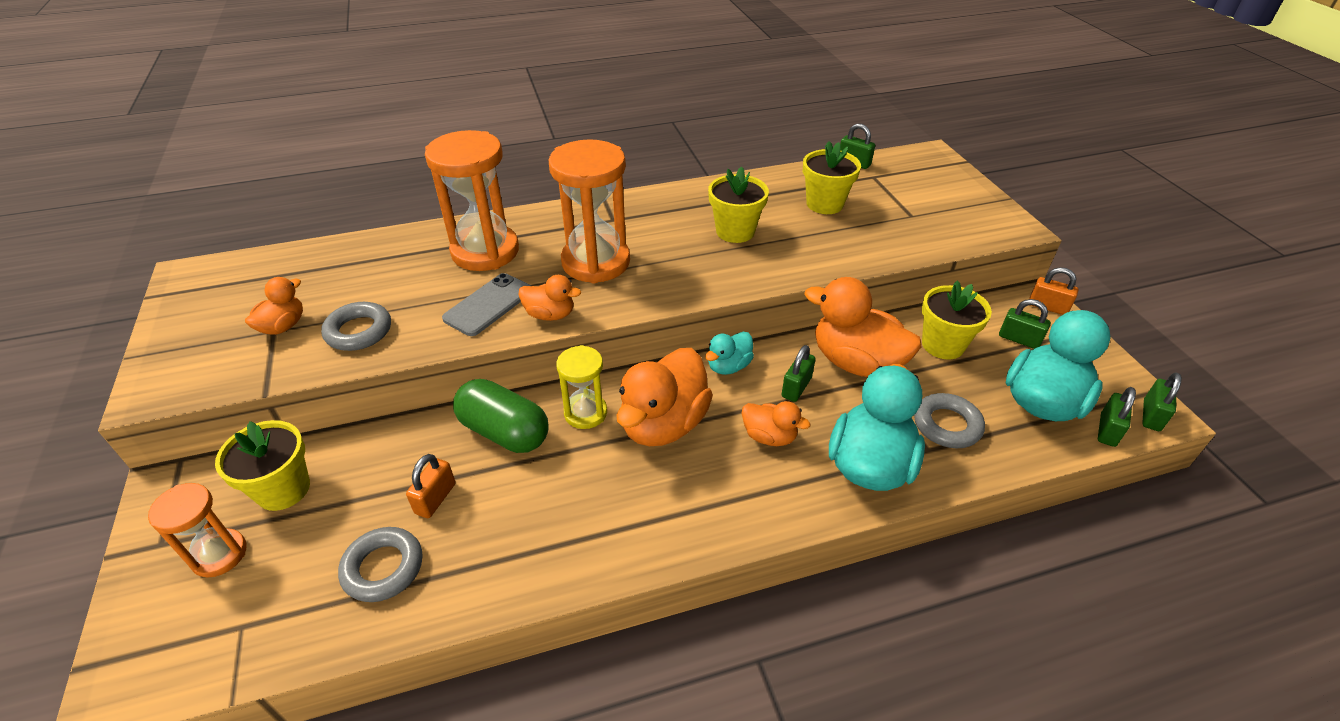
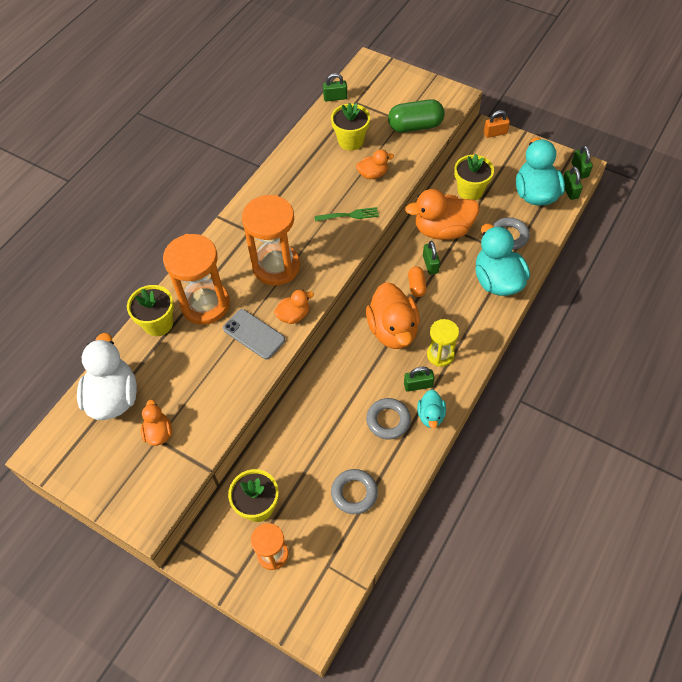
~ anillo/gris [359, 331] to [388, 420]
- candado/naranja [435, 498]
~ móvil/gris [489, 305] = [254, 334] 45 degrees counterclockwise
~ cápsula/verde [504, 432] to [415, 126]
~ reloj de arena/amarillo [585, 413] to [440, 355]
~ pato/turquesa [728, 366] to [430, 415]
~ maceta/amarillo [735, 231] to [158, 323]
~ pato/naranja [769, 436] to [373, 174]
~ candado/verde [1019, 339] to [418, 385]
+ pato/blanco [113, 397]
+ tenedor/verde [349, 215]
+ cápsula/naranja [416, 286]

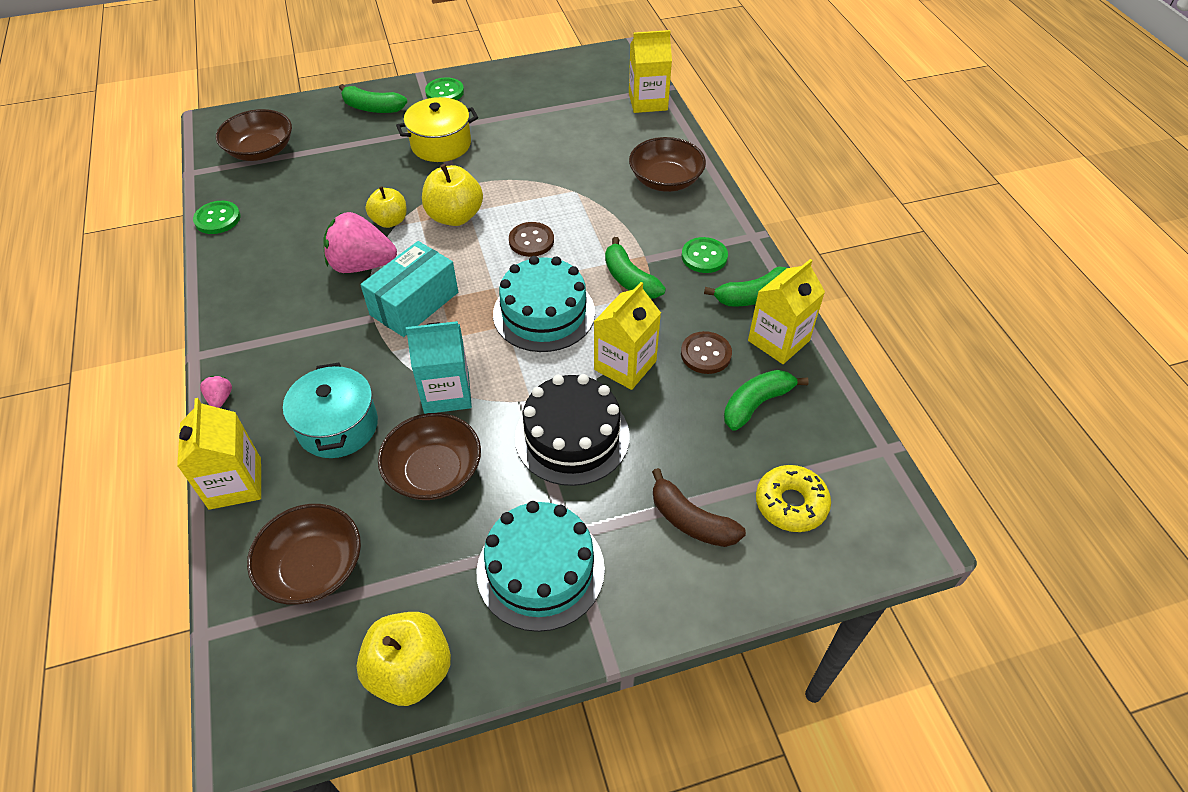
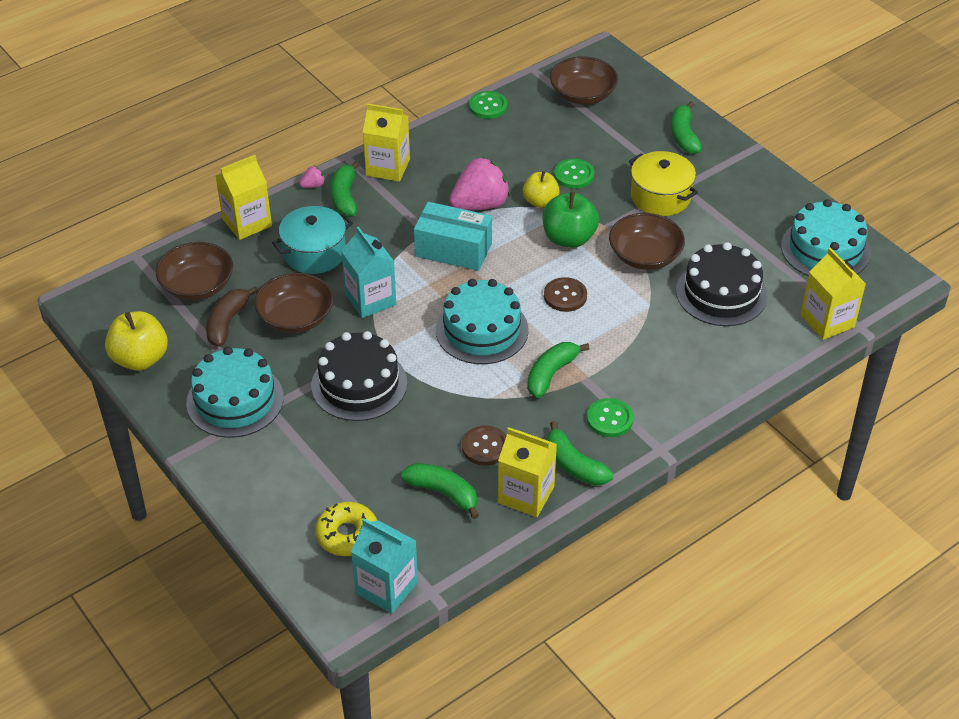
~ fresa/rosa [362, 265] = [480, 205] 75 degrees clockwise
~ manzana/amarillo [455, 216] to manzana/verde [569, 238]
~ botón/verde [444, 92] to [574, 175]
~ cartón de leche/amarillo [625, 365] to [388, 167]
~ cuenco/marrón [665, 180] to [645, 256]
~ plátano/marrón [691, 520] to [227, 322]
+ plátano/verde [345, 197]
+ cartón de leche/turquesa [386, 588]
+ tarta/negro [721, 293]
+ tarta/turquesa [825, 249]

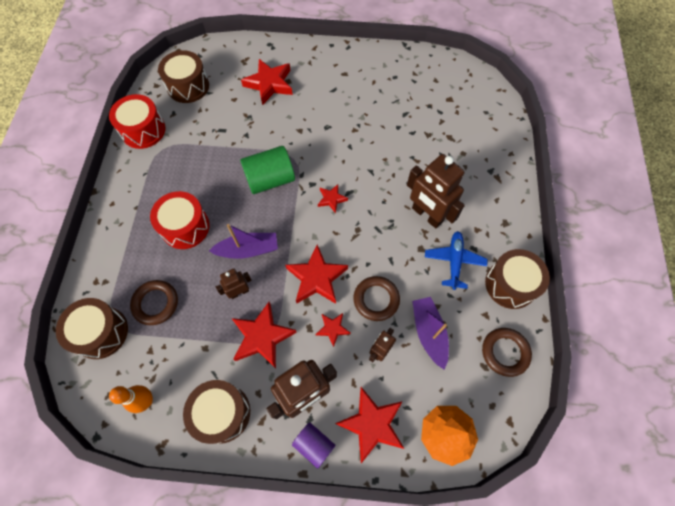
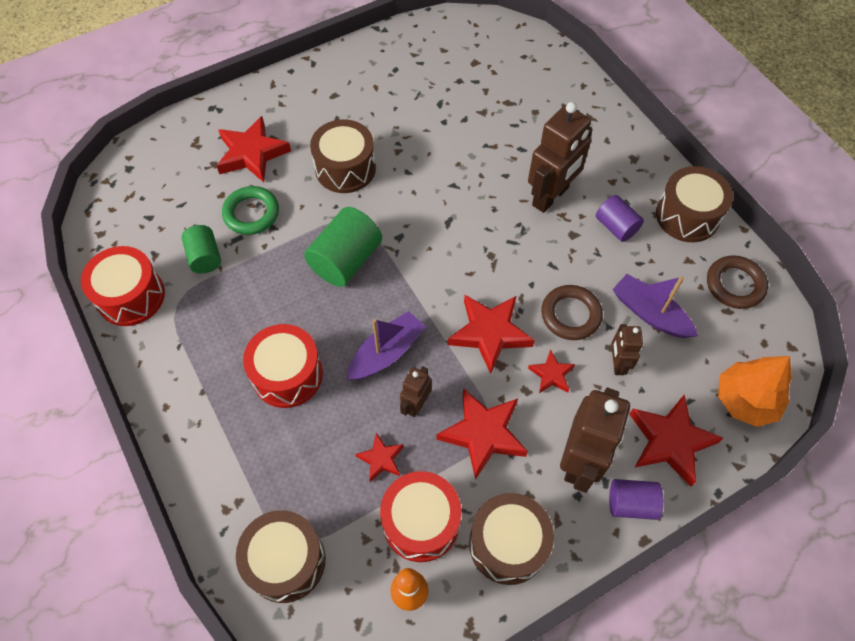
- anillo/marrón [156, 303]
~ tambor/marrón [188, 86] to [345, 168]
~ estrella/rojo [331, 199] to [381, 459]
~ robot/marrón [427, 215] = [551, 196] 60 degrees counterclockwise
~ avión/azul [454, 261] to cilindro/morado [616, 227]
+ cilindro/verde [205, 257]
+ anillo/verde [251, 213]
+ tambor/rojo [421, 522]

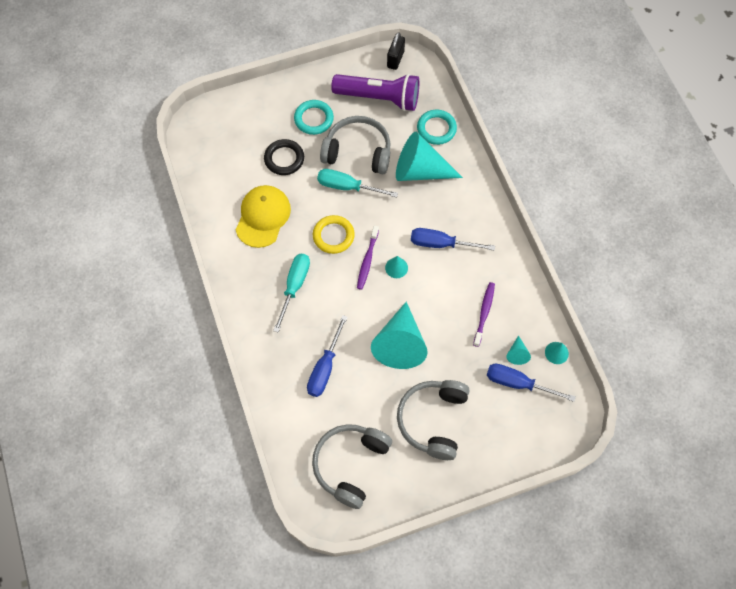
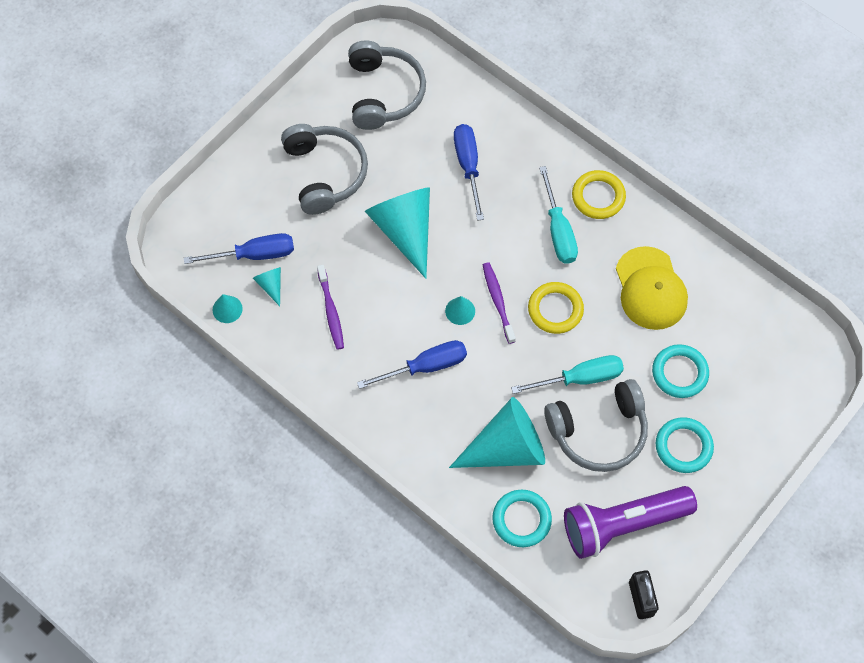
~ anillo/negro [284, 159] to anillo/turquesa [679, 373]
+ anillo/amarillo [598, 197]

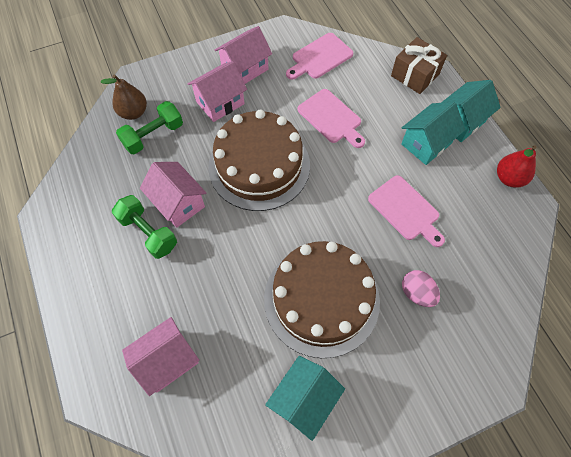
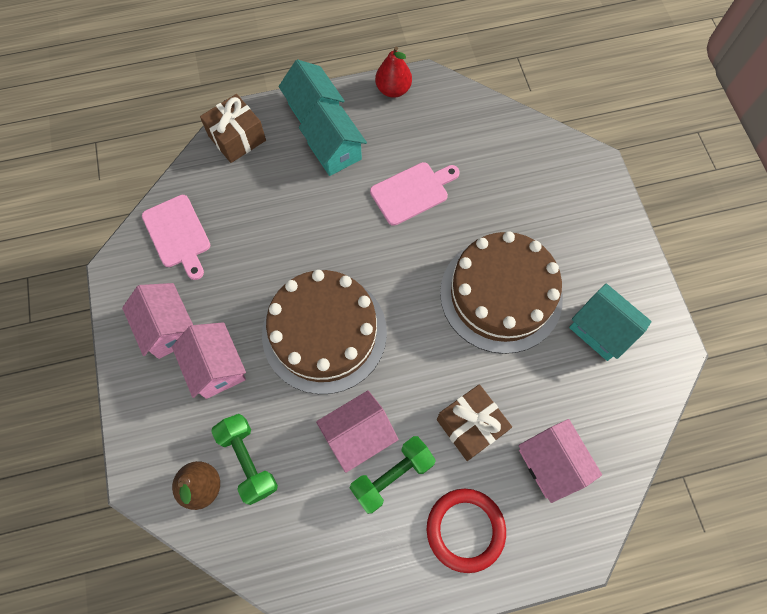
- tabla de cortar/rosa [331, 118]
- huevo/rosa [417, 293]
+ anillo/rojo [465, 530]
+ regalo/marrón [470, 426]

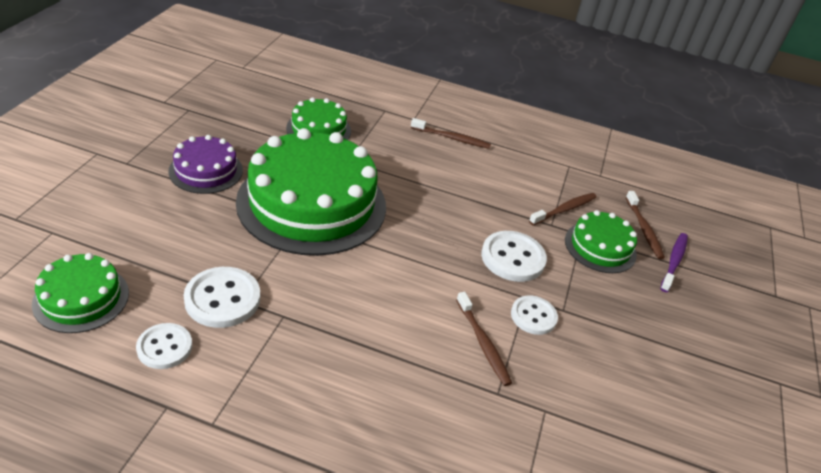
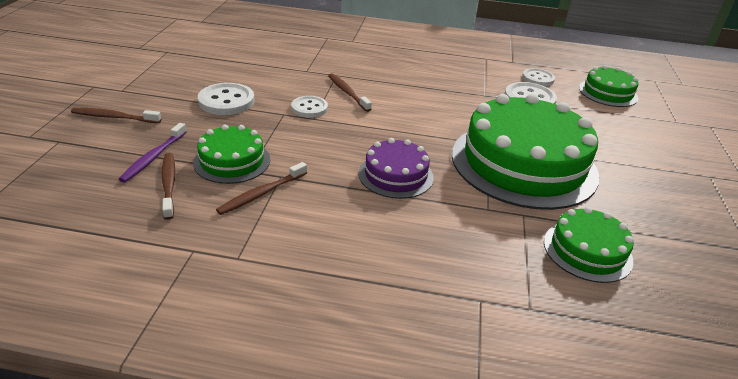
~ tarta/morado [206, 171] to [395, 175]
~ cepillo de dientes/marrón [452, 138] to [114, 117]
~ botón/blanco [513, 258] to [226, 101]

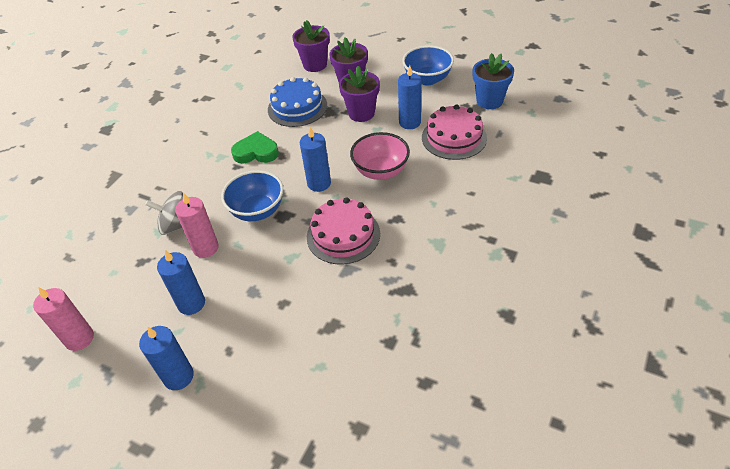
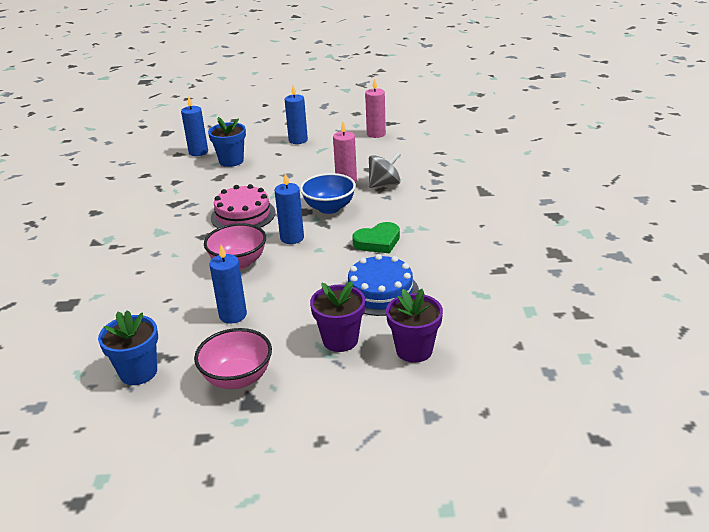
~ vela/azul [191, 303] to [198, 152]
- maceta/morado [361, 113]
~ cuenco/azul [427, 79] to cuenco/rosa [237, 378]
- tarta/rosa [454, 137]
+ maceta/azul [231, 161]

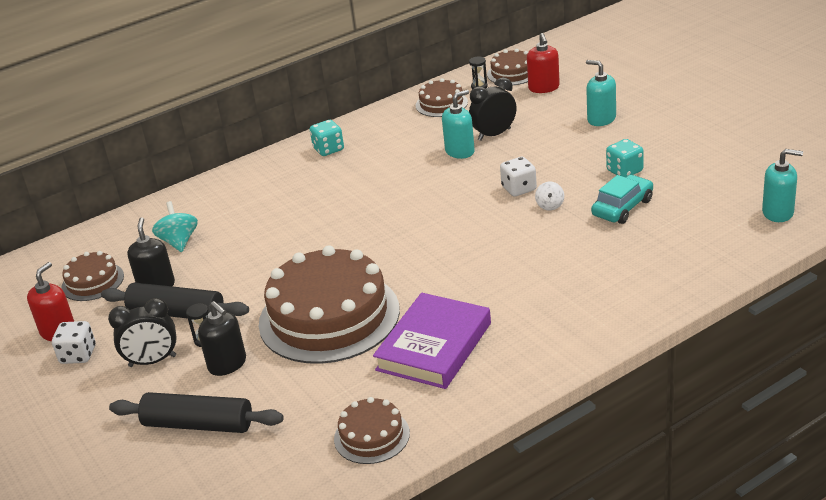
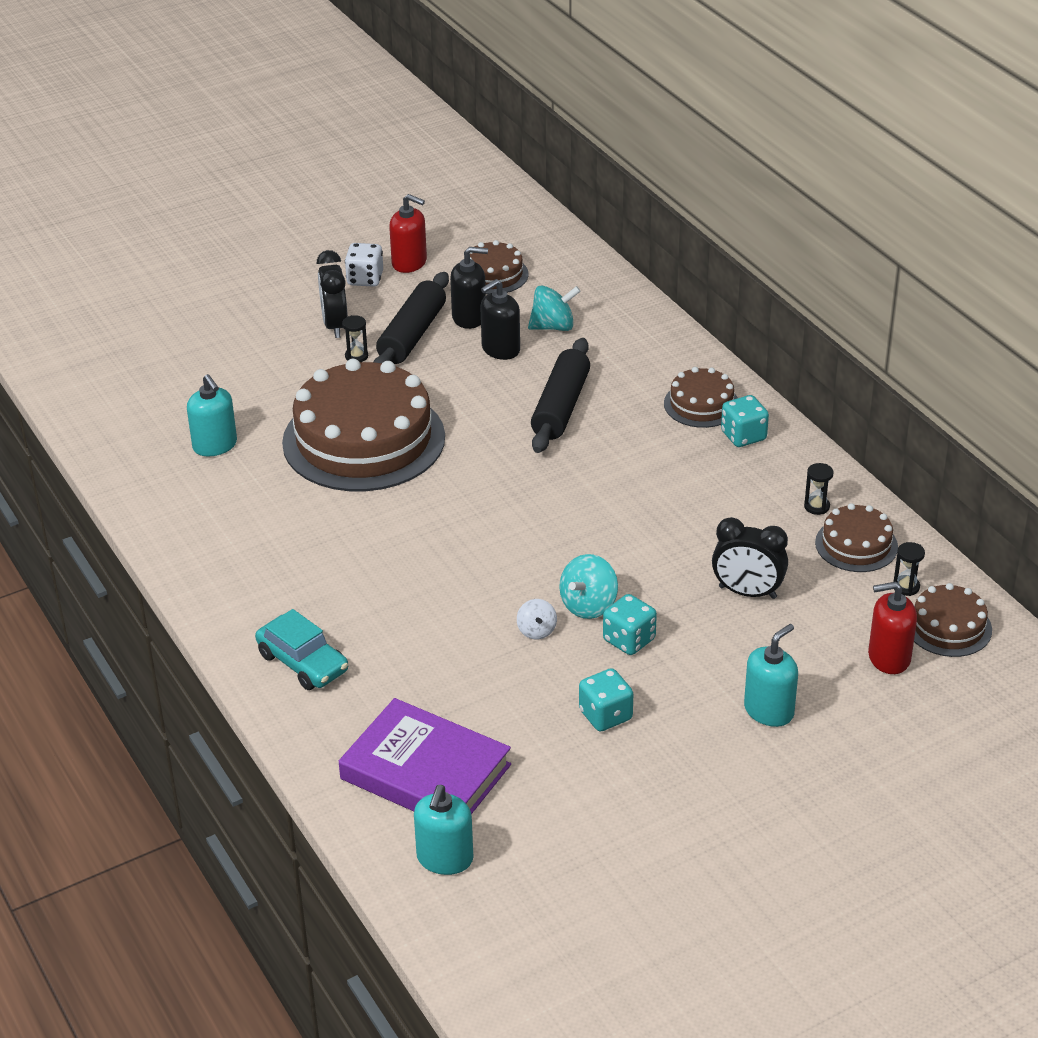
~ rodillo/negro [198, 425] to [560, 407]
~ dispensador de jabón/negro [227, 364] to [500, 349]
~ tarta/marrón [371, 436] to [701, 404]
~ libro/morado [434, 346] to [425, 772]
~ dispensador de jabón/turquesa [460, 151] to [215, 445]
~ despertador/negro [494, 134] = [747, 592] 135 degrees clockwise
~ dado/blanco [519, 189] to peonza/turquesa [588, 605]
~ peonza/blanco [550, 205] = [536, 631] 105 degrees counterclockwise
~ coche/turquesa [622, 207] to [303, 662]
+ dado/turquesa [629, 640]
+ reloj de arena/negro [816, 506]

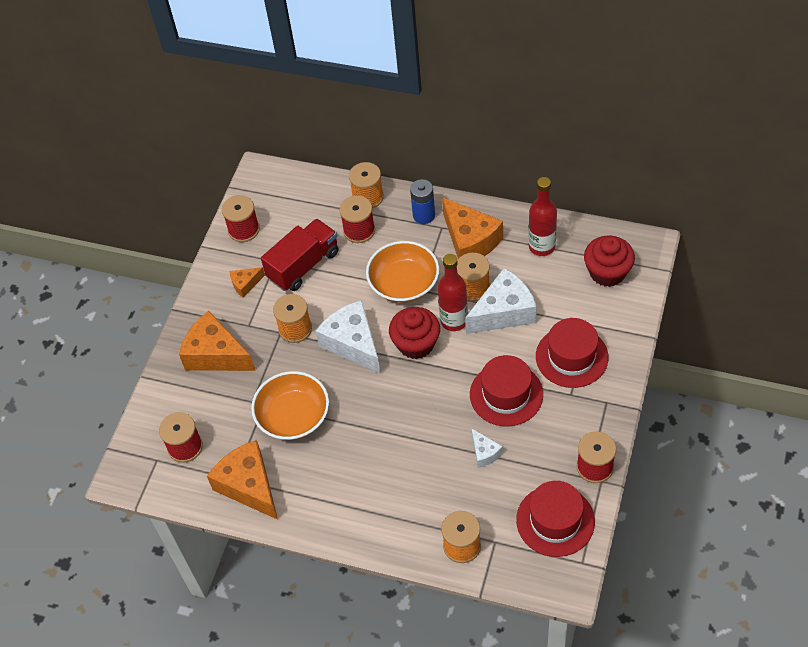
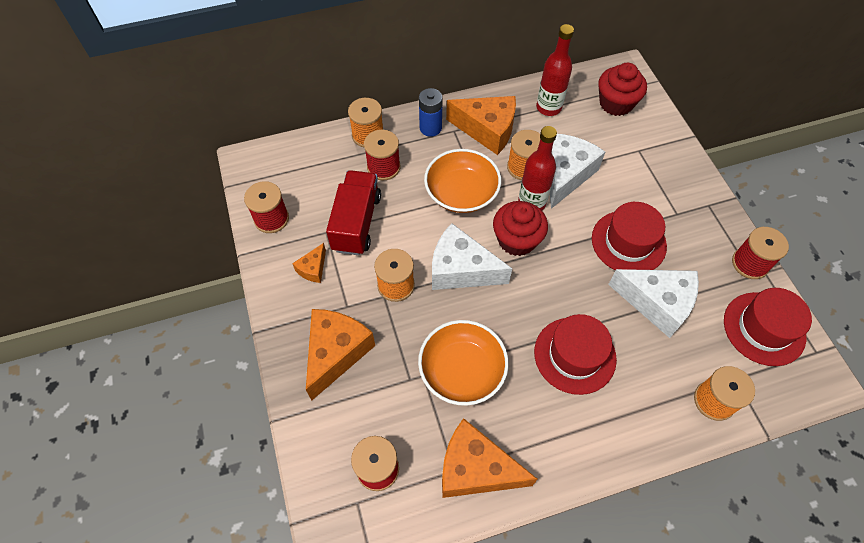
~ queso/naranja [216, 354] = [336, 353] 120 degrees clockwise
~ queso/blanco [484, 453] = [656, 303] x2.05
~ sombrero/rojo [571, 357] to [574, 355]

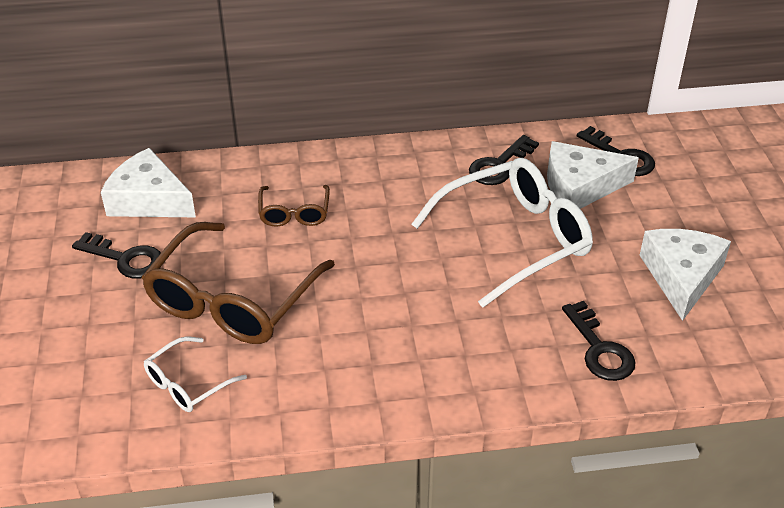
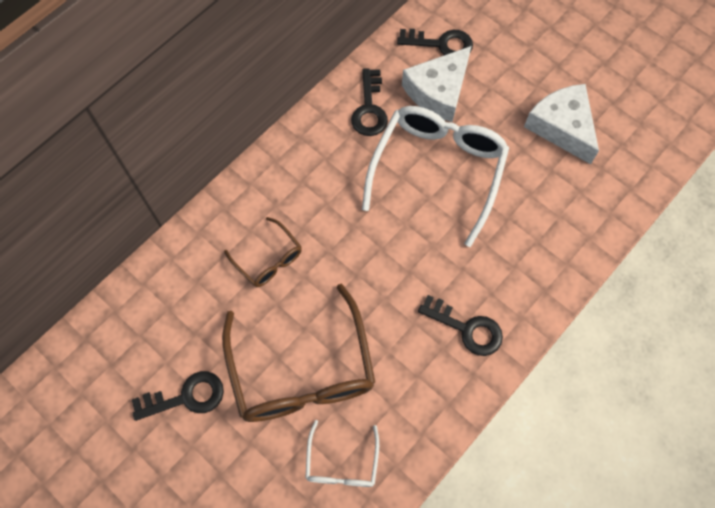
- queso/blanco [149, 200]
~ llave/negro [599, 349] to [466, 328]

